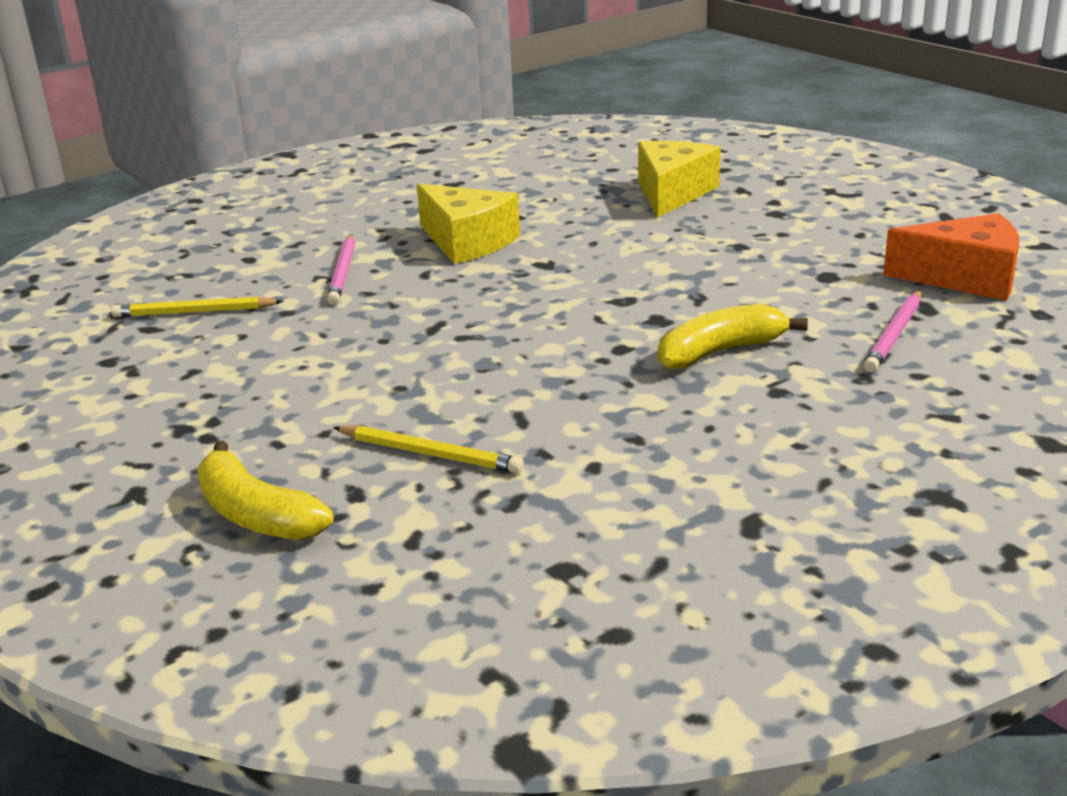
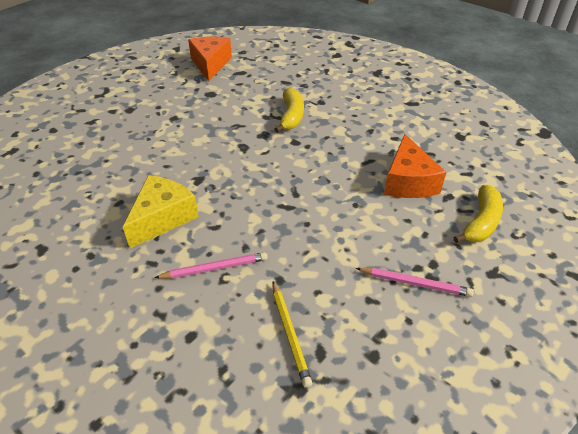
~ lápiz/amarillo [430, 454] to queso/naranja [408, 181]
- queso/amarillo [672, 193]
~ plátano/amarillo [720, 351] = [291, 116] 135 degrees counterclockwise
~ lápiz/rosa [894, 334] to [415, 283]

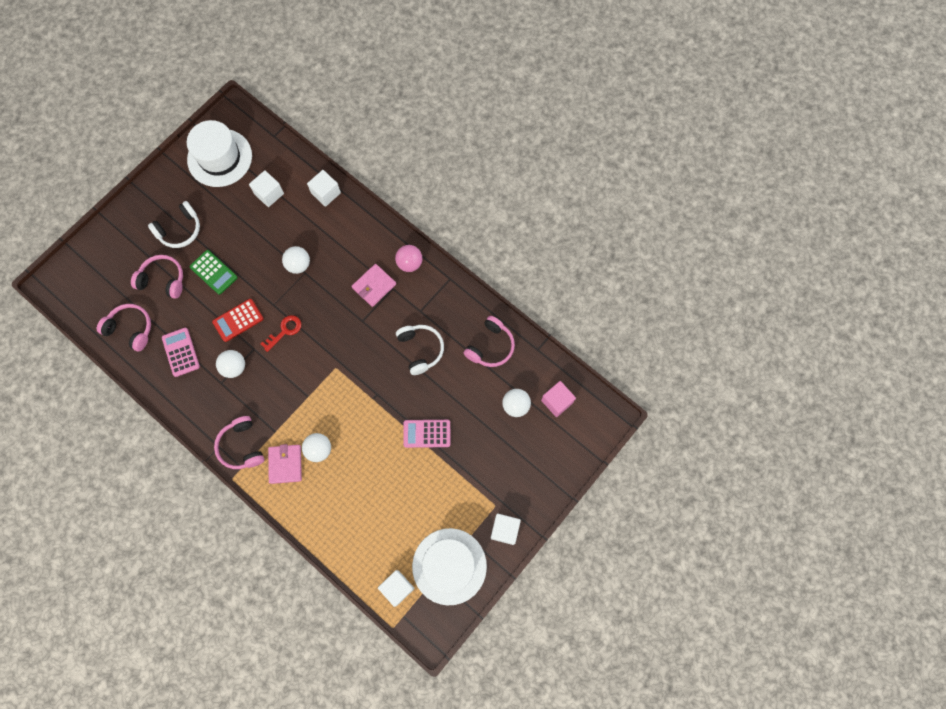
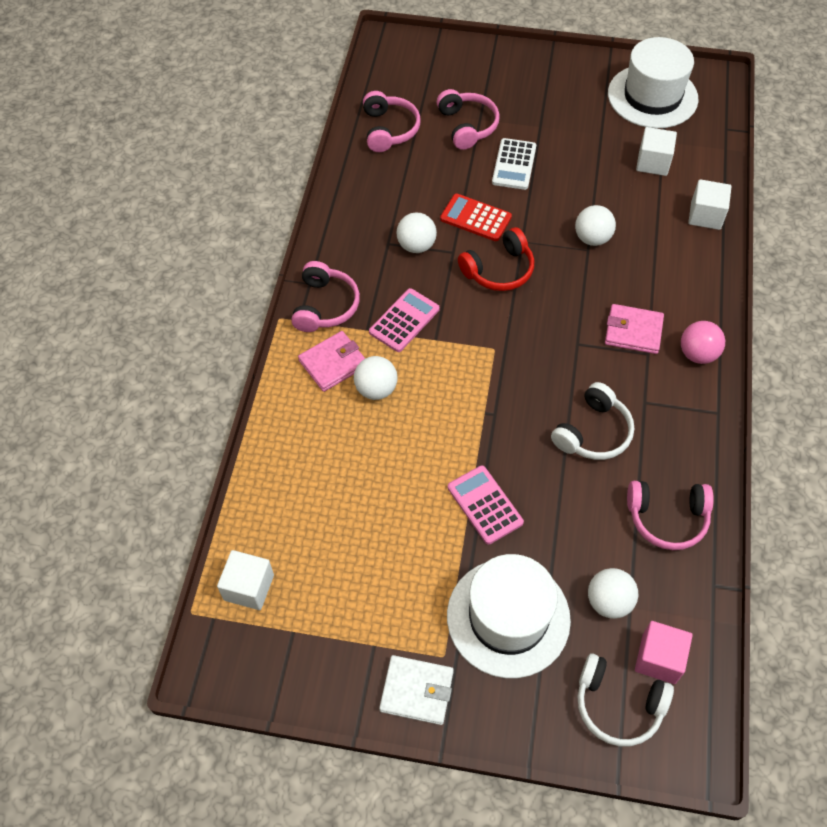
~ auriculares/blanco [180, 230] to [618, 705]
~ calculadora/rosa [181, 352] to [404, 321]
~ calculadora/verde [213, 272] to calculadora/blanco [514, 164]
~ auriculares/rosa [241, 446] = [325, 306] 150 degrees clockwise
~ llave/rojo [284, 331] to auriculares/rojo [499, 270]
~ sombrero/blanco [449, 566] to [508, 617]
~ cubo/blanco [504, 530] to cartera/blanco [417, 691]

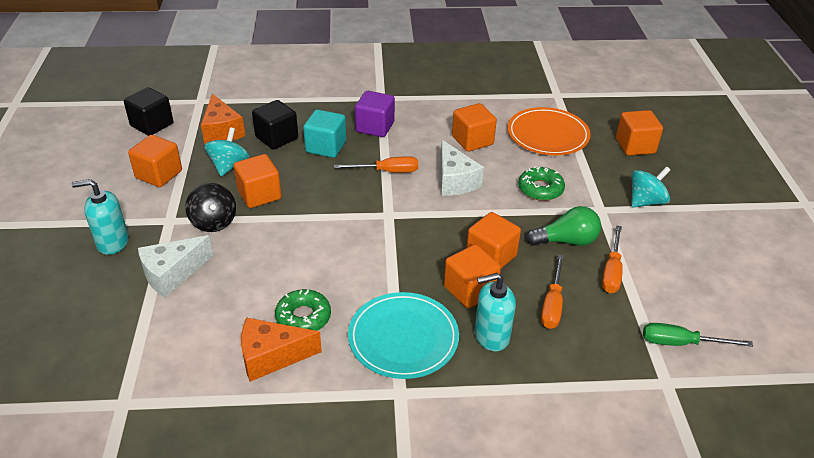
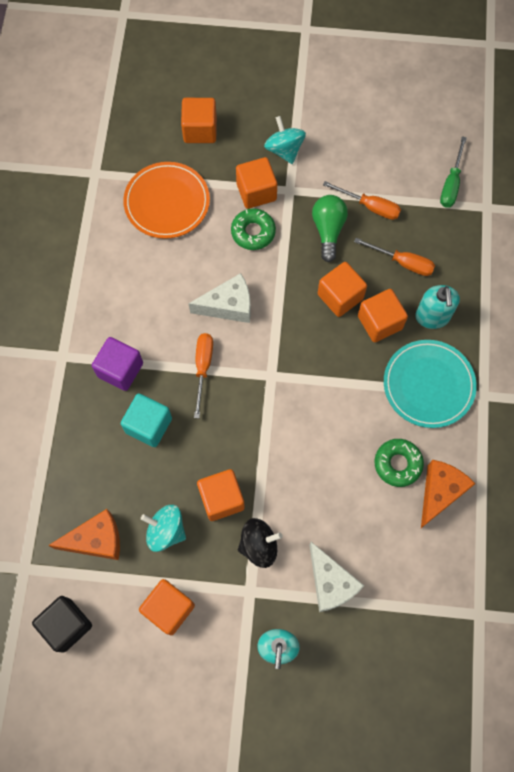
~ queso/naranja [271, 357] = [440, 492] 150 degrees counterclockwise
- cubo/negro [276, 138]
~ cubo/naranja [472, 140] to [256, 192]

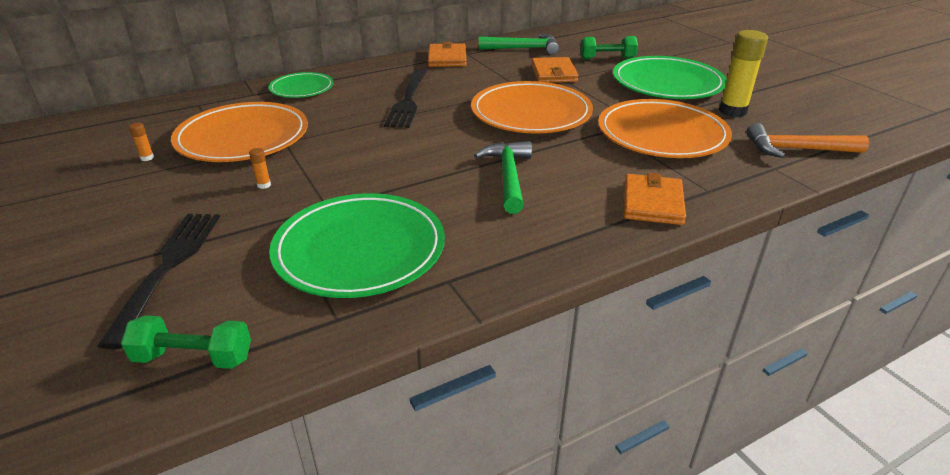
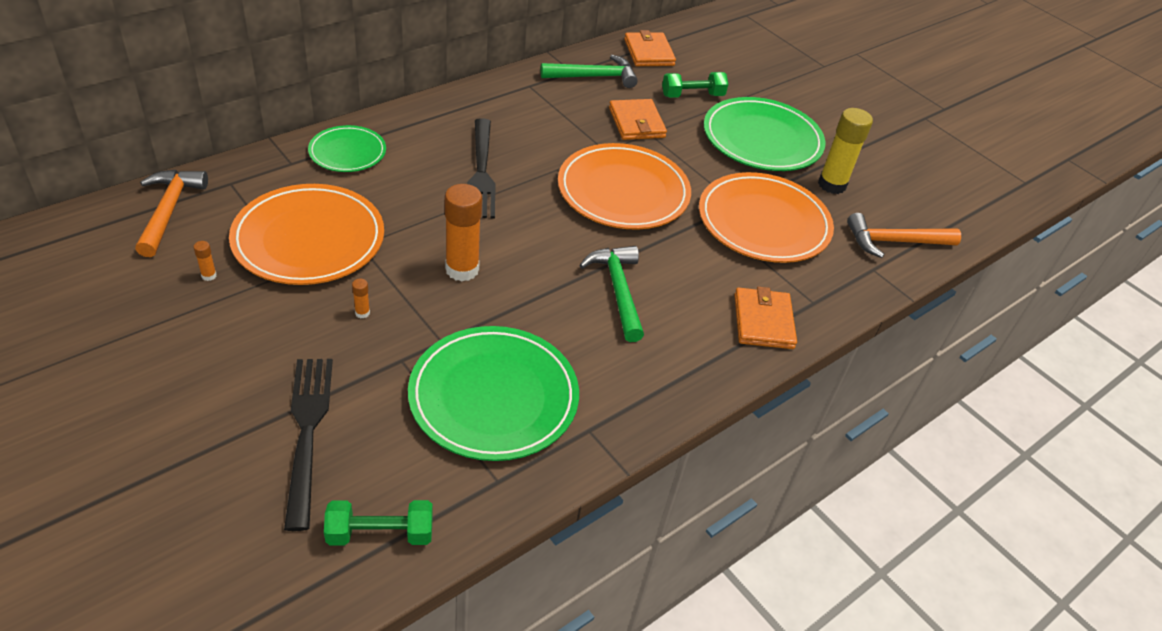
~ cartera/naranja [447, 58] to [648, 52]
+ martillo/naranja [169, 210]
+ barra de pegamento/naranja [462, 269]

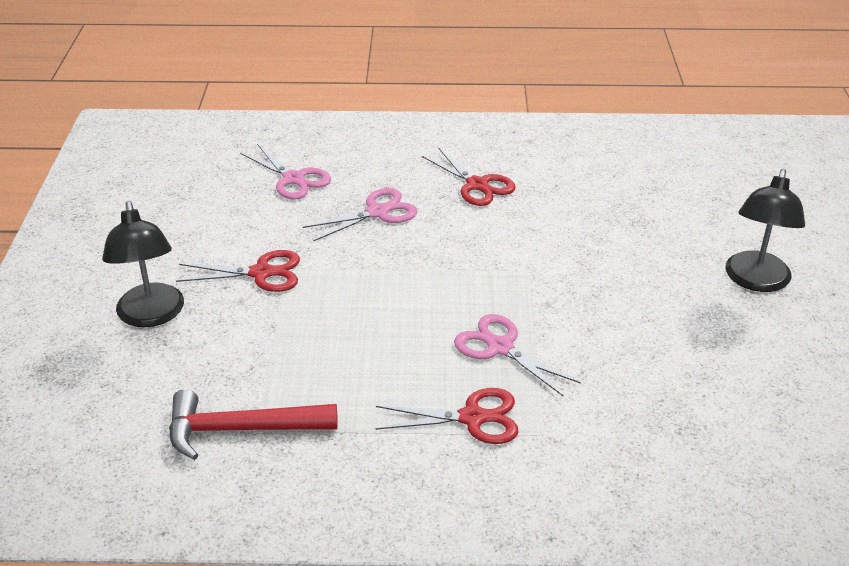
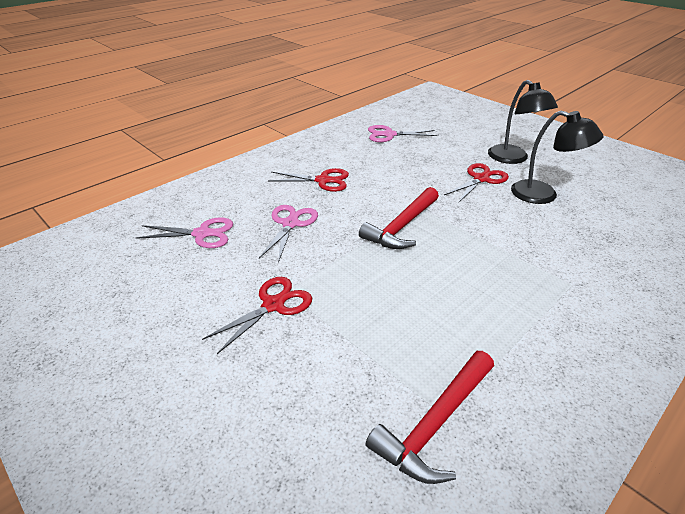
~ lámpara/negro [151, 315] to [543, 195]
~ tijeras/rojo [472, 418] to [481, 179]
~ tijeras/rosa [500, 347] to [389, 135]
+ martillo/rojo [402, 227]

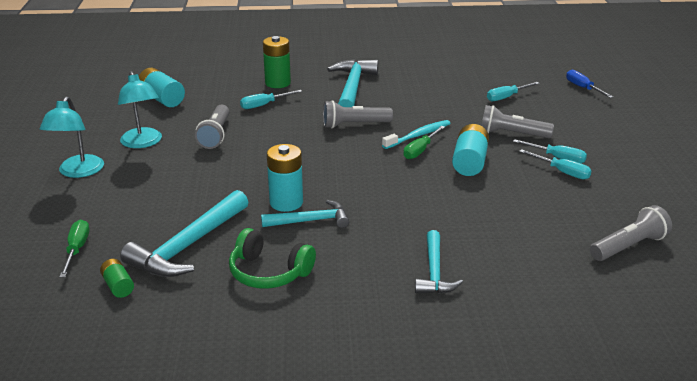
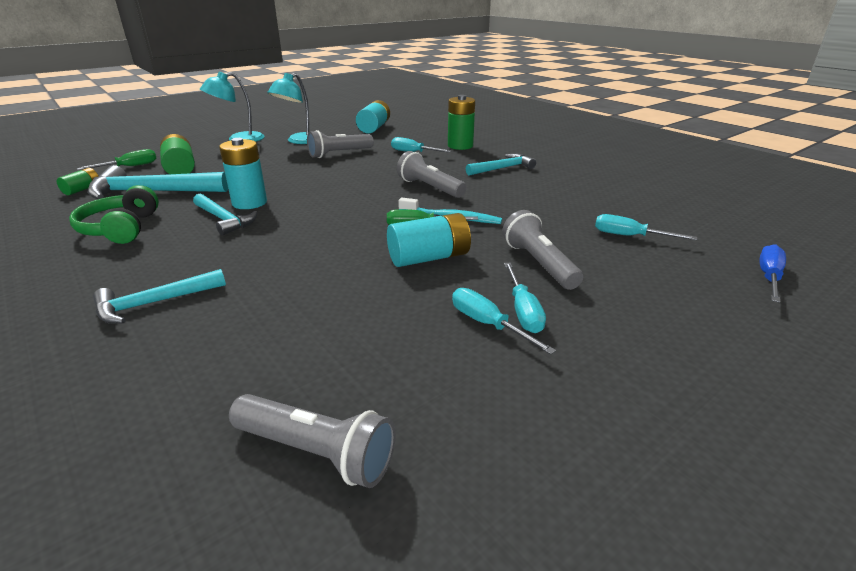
~ martillo/turquesa [352, 87] = [502, 168] x0.62
~ destornillador/turquesa [561, 172] = [488, 324] 135 degrees clockwise
+ pila/verde [180, 168]

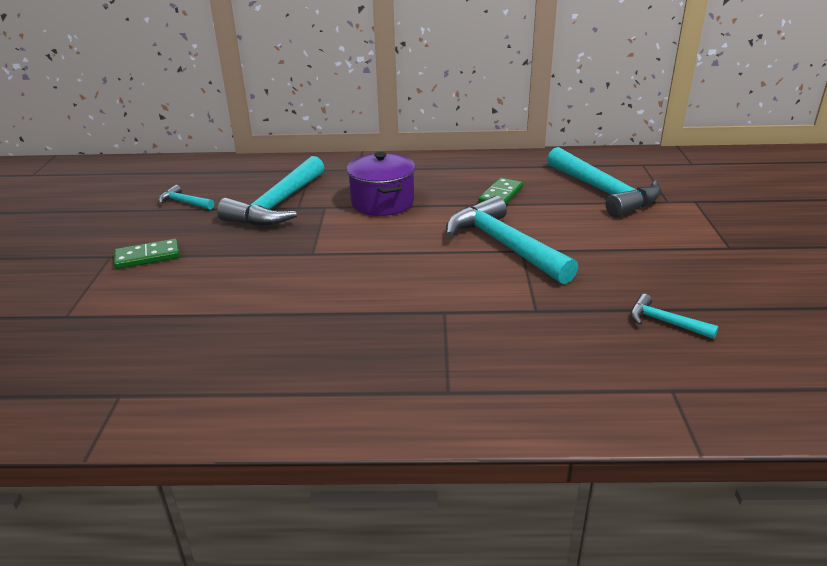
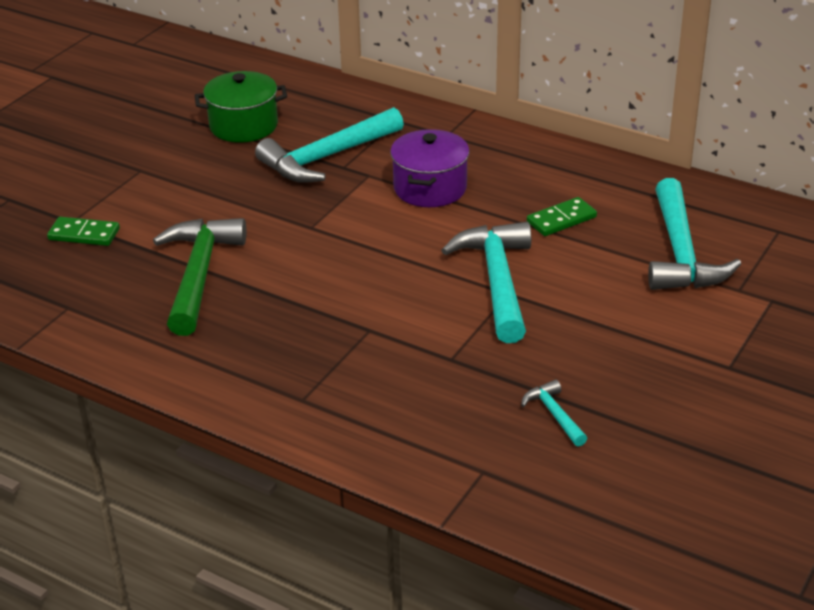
~ ficha de dominó/verde [147, 256] to [84, 234]
~ martillo/turquesa [184, 202] to olla/verde [243, 126]
+ martillo/verde [199, 274]

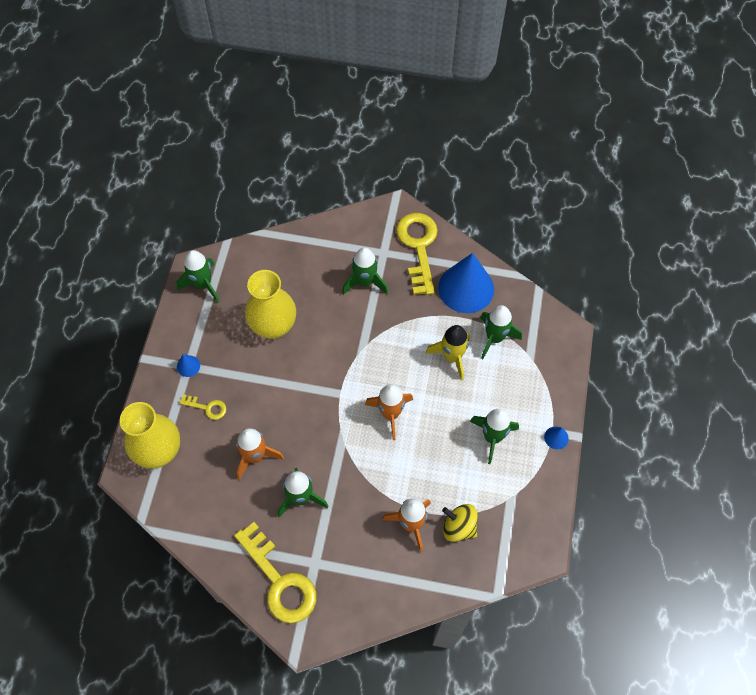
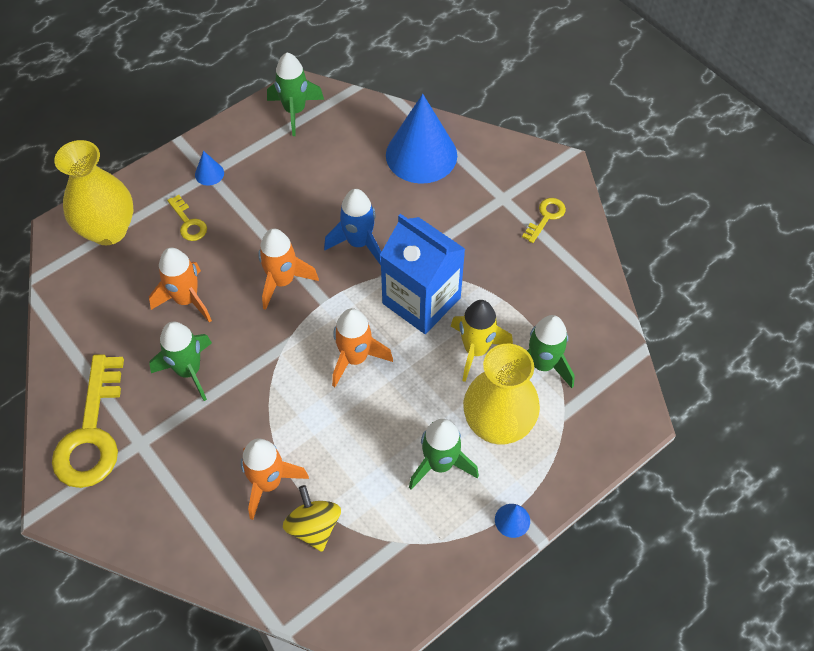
~ florero/amarillo [273, 326] to [497, 425]
- cohete/verde [365, 282]
~ llave/amarillo [418, 247] = [546, 217] x0.47
~ cono/azul [466, 288] to [421, 155]
+ cohete/naranja [282, 281]
+ cohete/azul [359, 243]
+ cartón de leche/azul [421, 300]

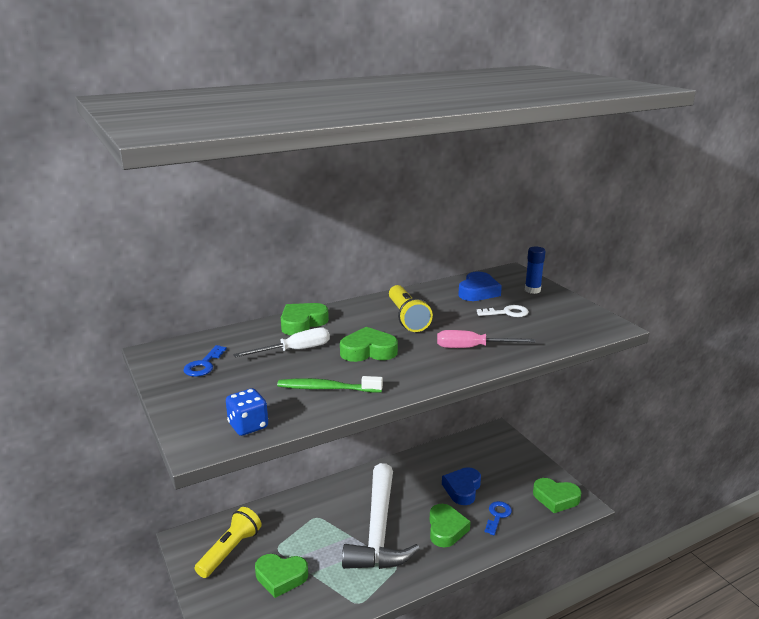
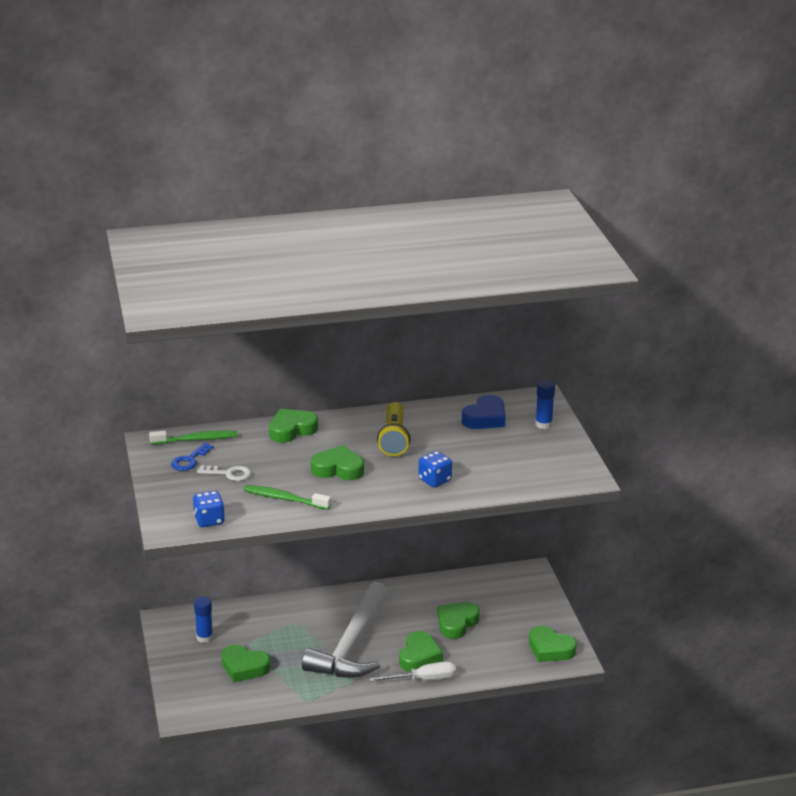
~ lámpara de mano/amarillo [230, 551] to barra de pegamento/azul [204, 637]
~ destornillador/blanco [295, 350] to [423, 679]
~ destornillador/rosa [472, 348] to dado/azul [435, 480]
~ corazón/azul [462, 489] to corazón/verde [456, 623]
~ llave/blanco [507, 313] to [229, 474]
- llave/azul [497, 516]
+ cepillo de dientes/verde [196, 439]

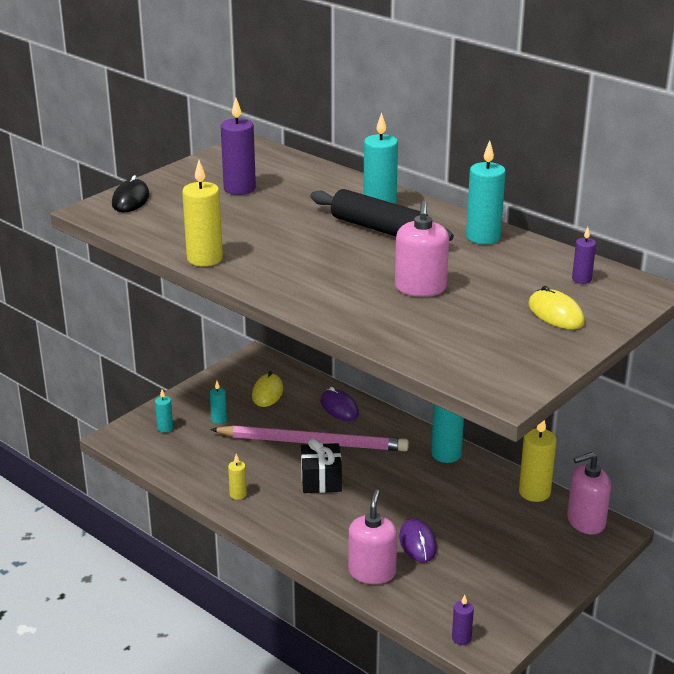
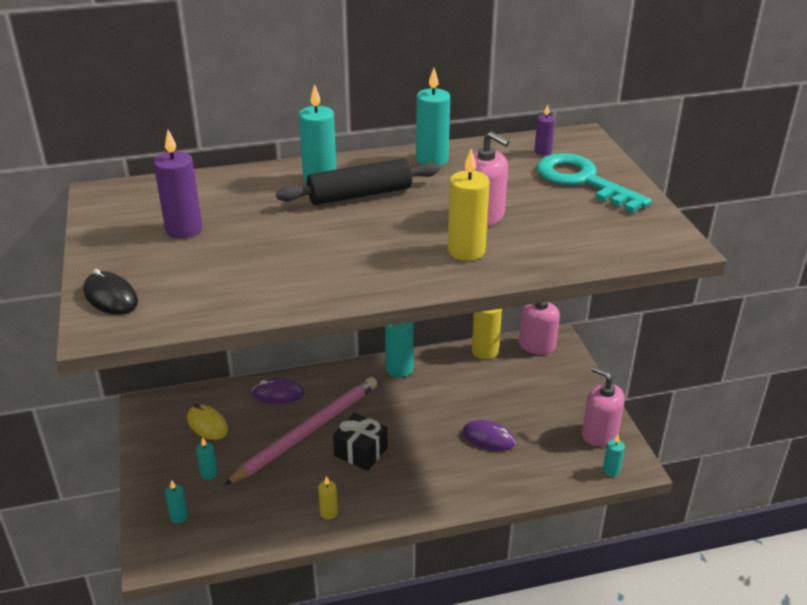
~ vela/amarillo [204, 259] to [466, 251]
~ dispensador de jabón/rosa [372, 572] to [599, 434]
~ vela/morado [461, 638] to vela/turquesa [611, 470]
~ ratón/amarillo [555, 314] to llave/turquesa [582, 181]

